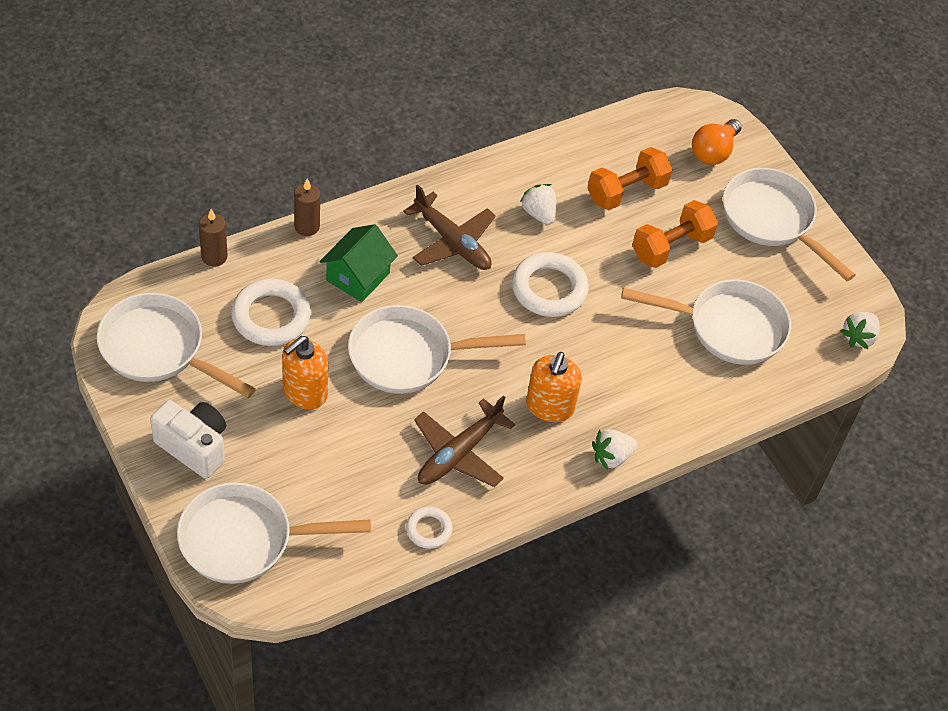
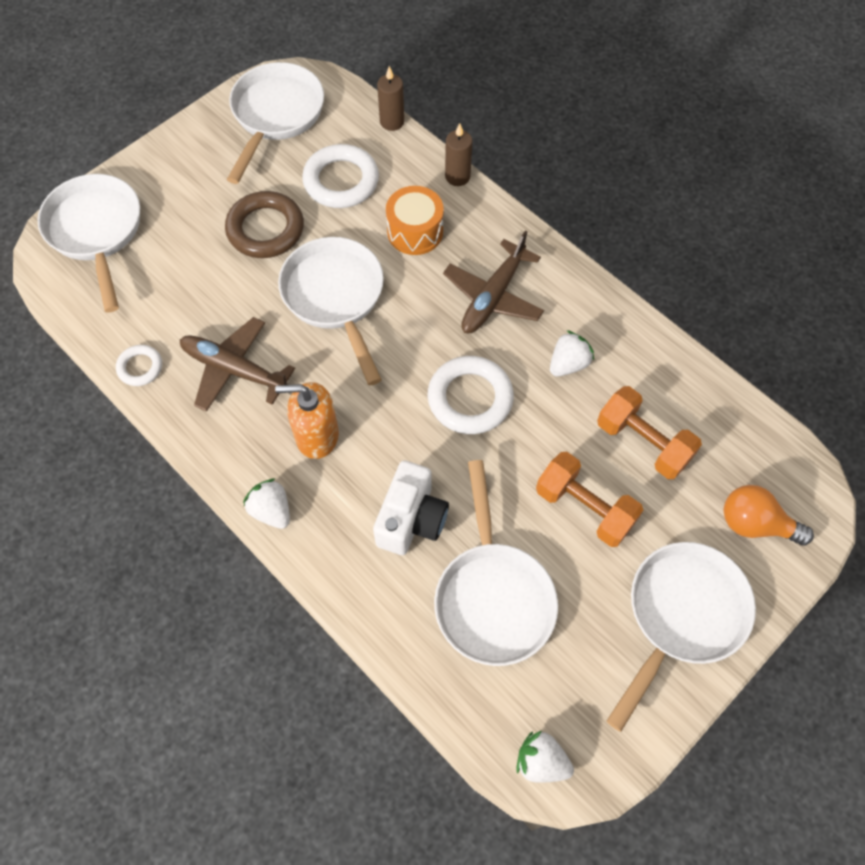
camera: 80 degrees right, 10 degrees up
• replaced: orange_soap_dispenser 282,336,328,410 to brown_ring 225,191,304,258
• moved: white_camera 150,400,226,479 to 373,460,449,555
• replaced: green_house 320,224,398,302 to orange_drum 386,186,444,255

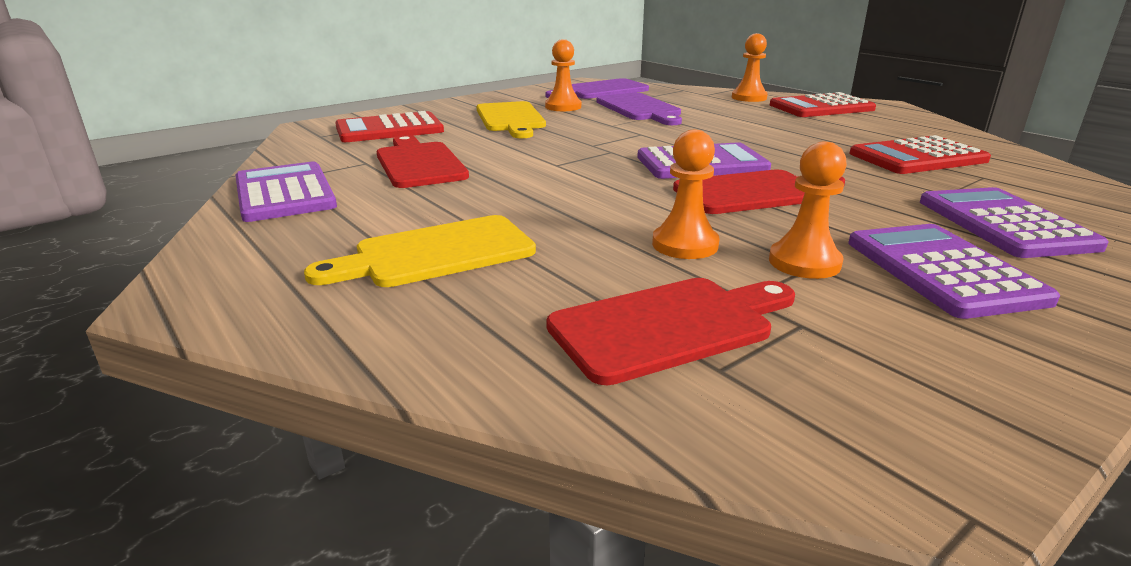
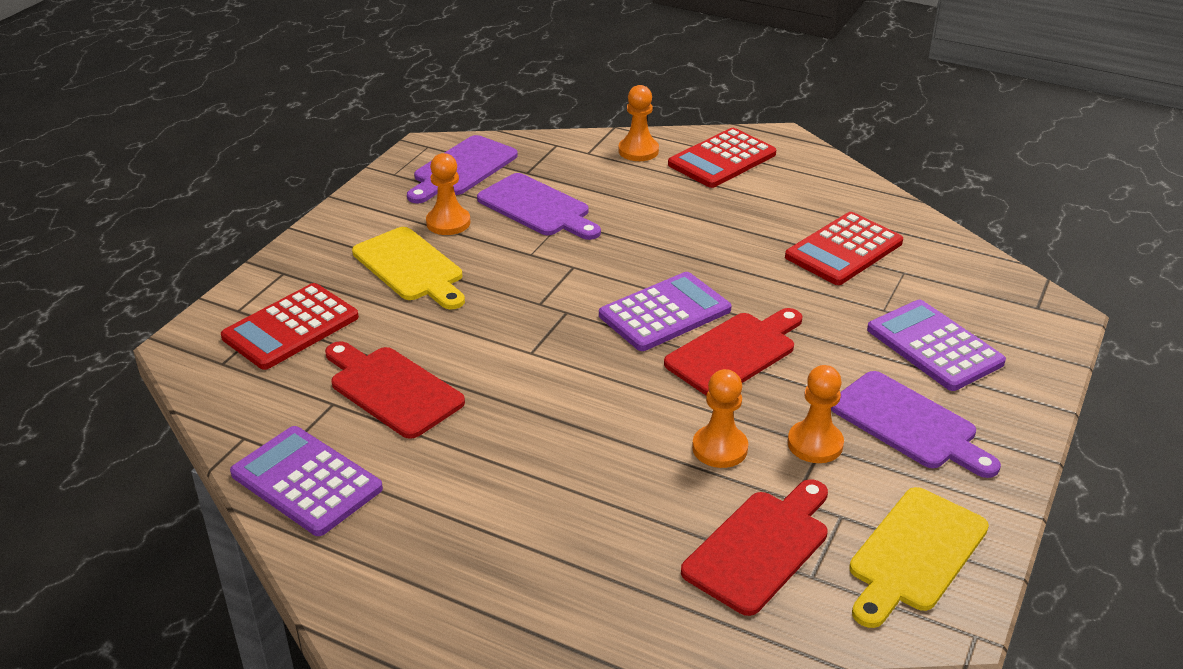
camera: 25 degrees left, 10 degrees up
• replaced: purple_calculator 848,224,1060,319 to purple_cutting_board 831,371,1001,478
• moved: yellow_cutting_board 304,215,536,287 to 849,487,989,628

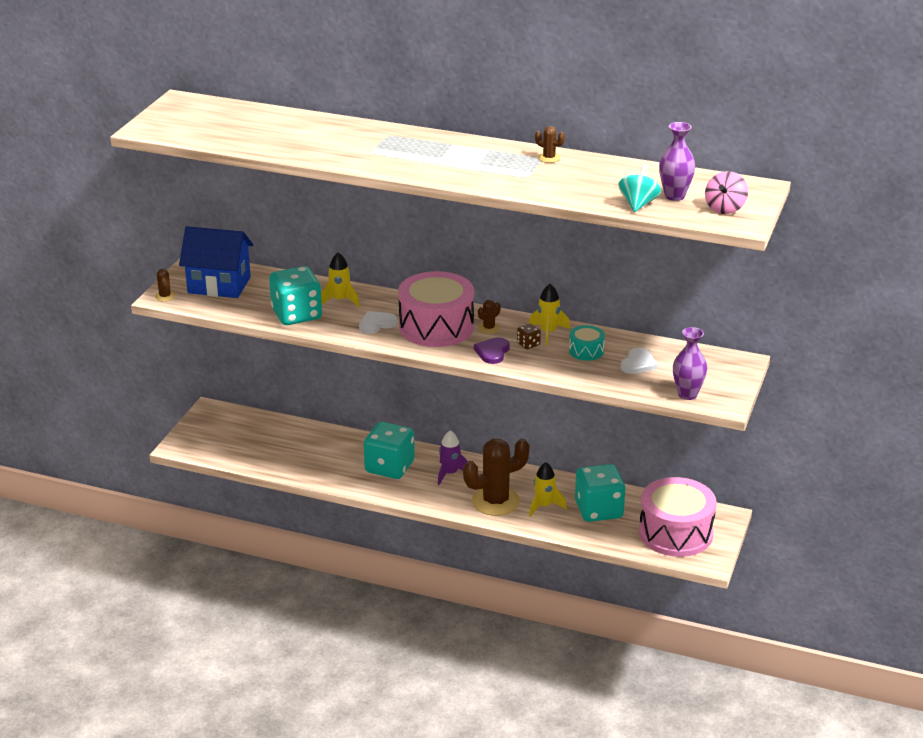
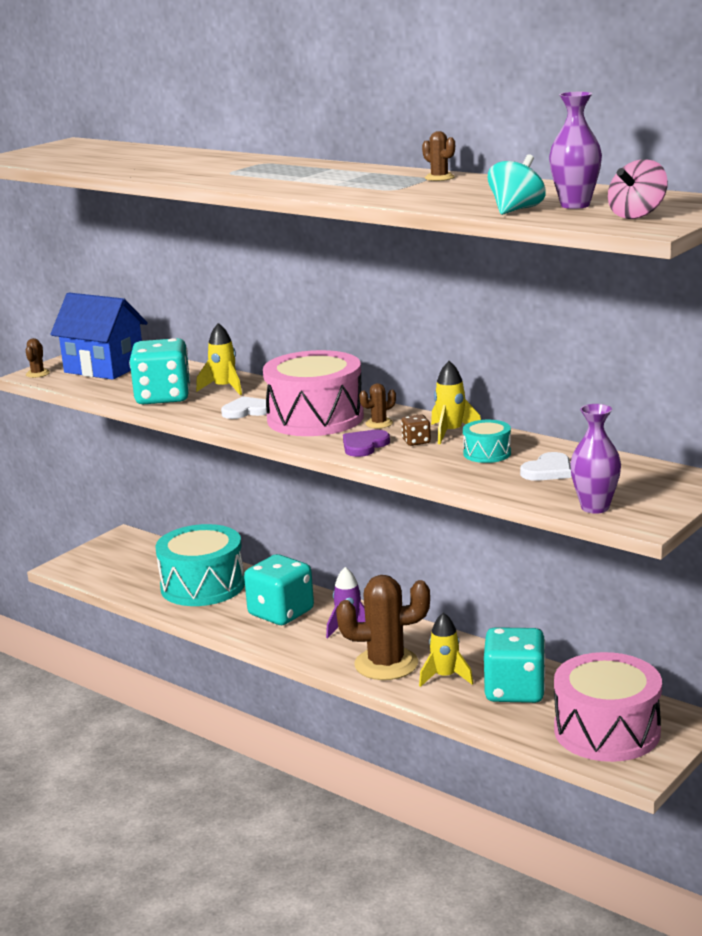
camera: 20 degrees right, 10 degrees down
• added: turquoise_drum 156,524,245,606

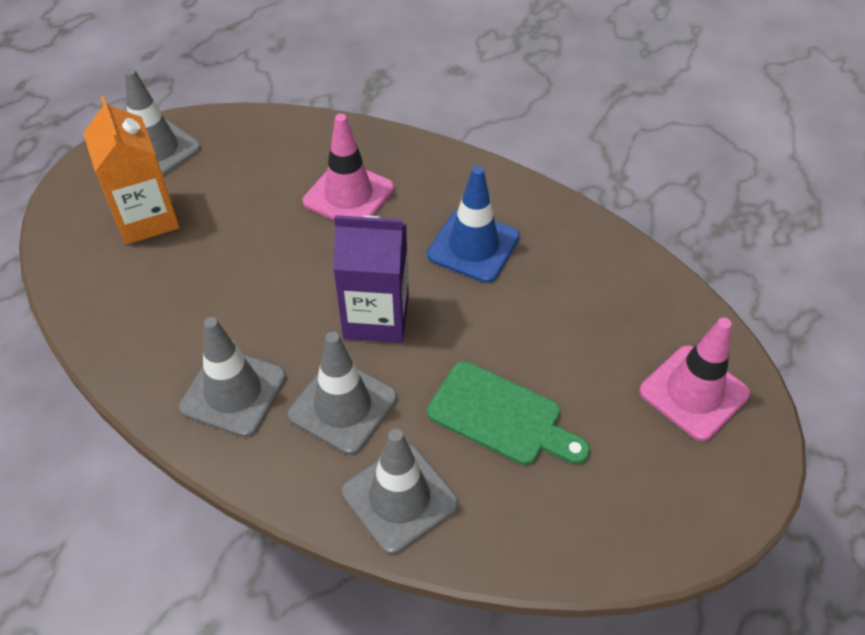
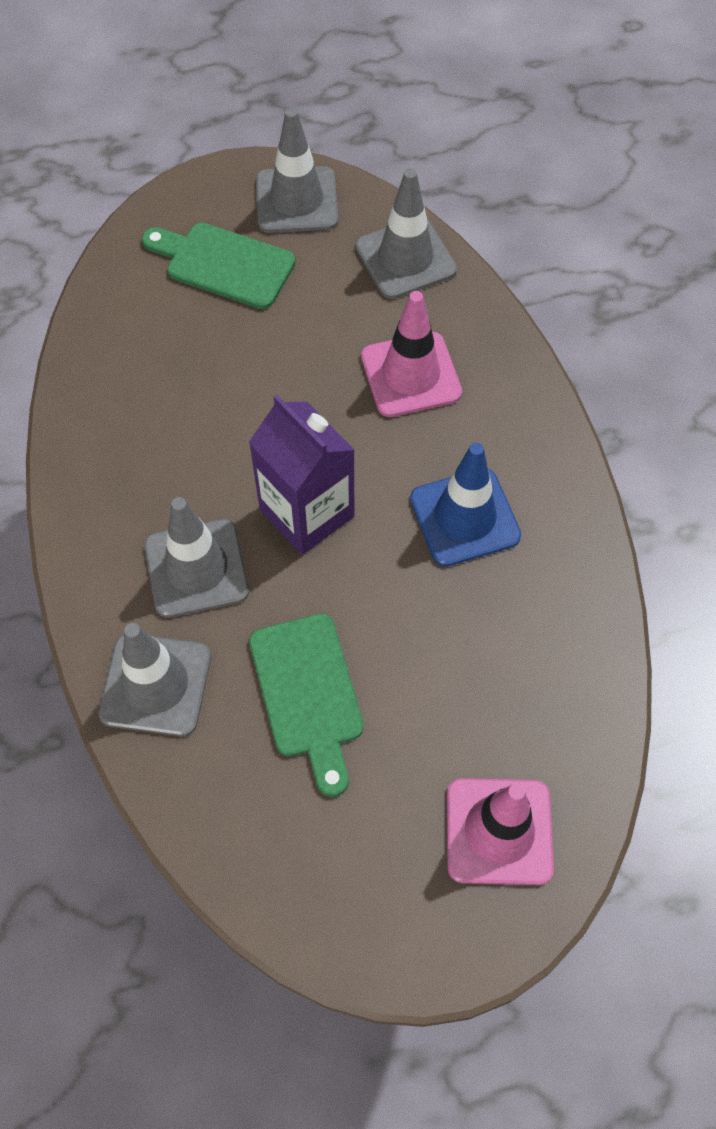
camera: 45 degrees right, 10 degrees up
• replaced: orange_carton 83,96,180,245 to green_cutting_board 142,223,296,309
• moved: grey_traffic_cone 179,317,286,437 to 356,168,457,299

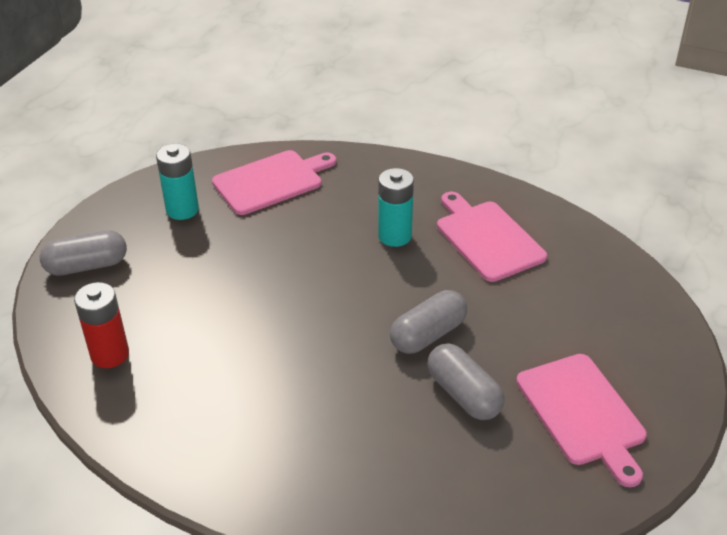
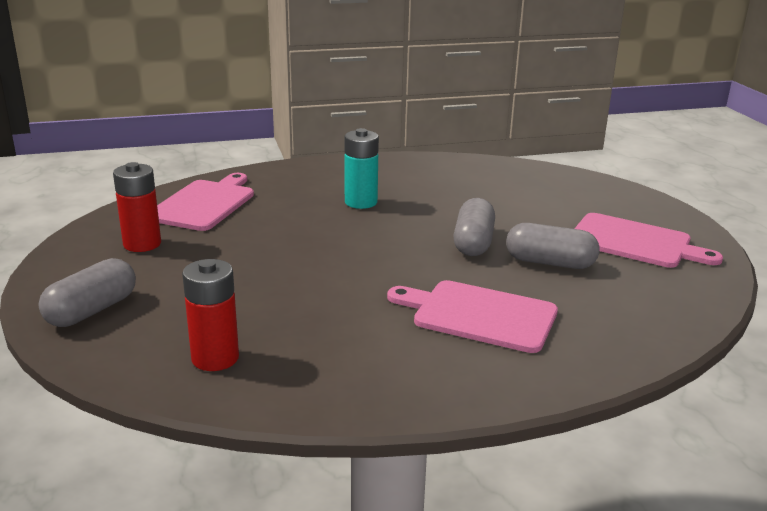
camera: 40 degrees left, 15 degrees down
• recoloured: turquoise_battery 156,143,199,220 to red_battery 113,162,161,252
• moved: pink_cutting_board 437,192,547,282 to 387,280,558,353

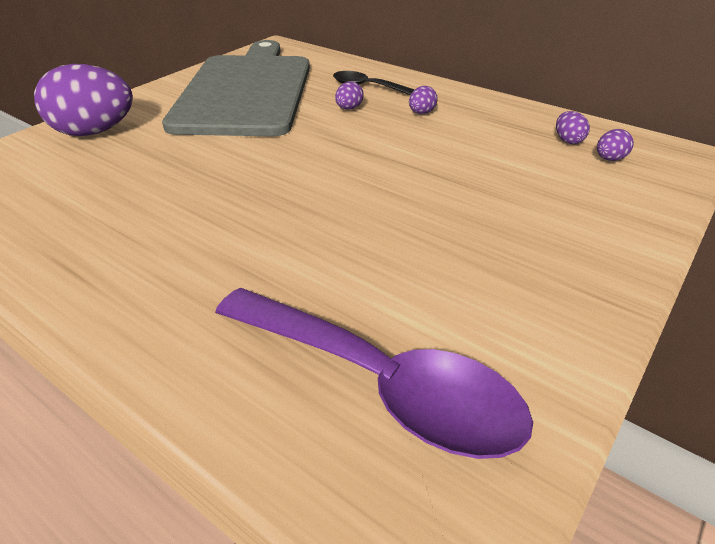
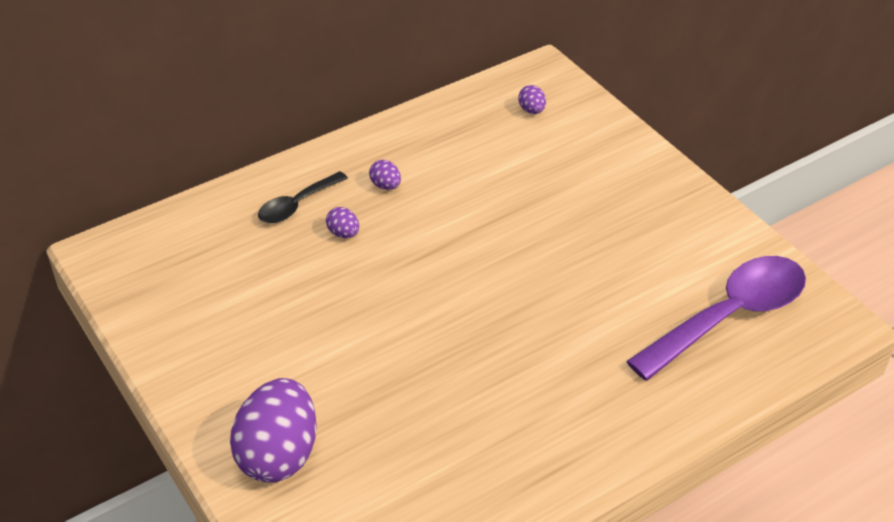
camera: 70 degrees left, 5 degrees up
• removed: grey_cutting_board 162,40,310,136
• removed: purple_egg 556,111,590,144

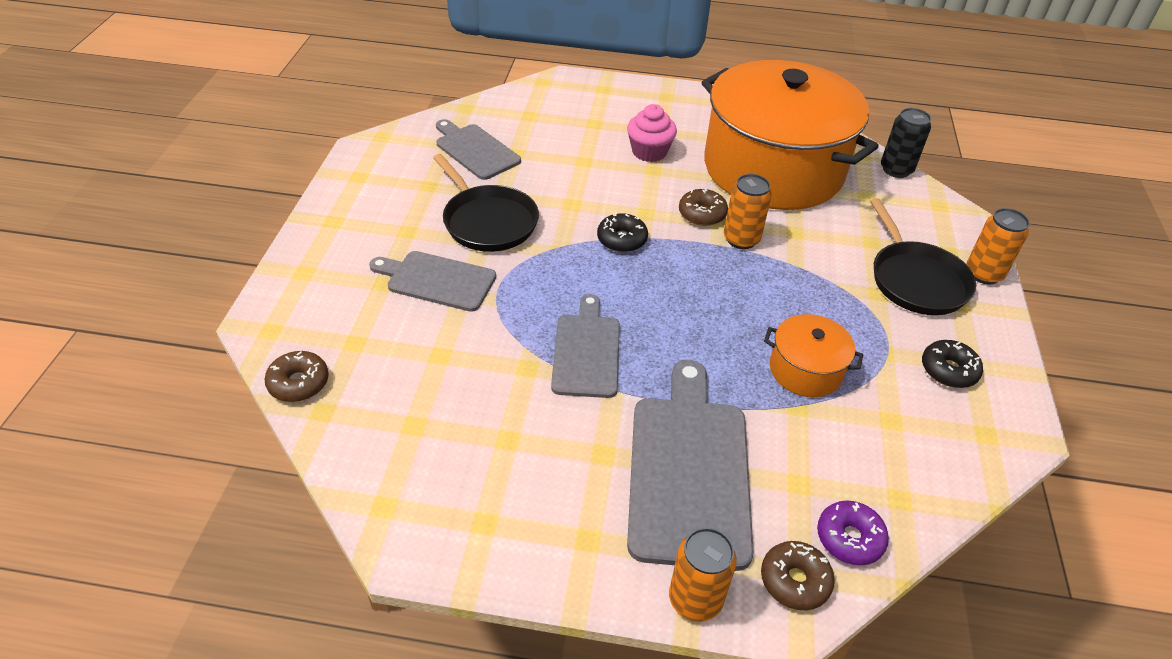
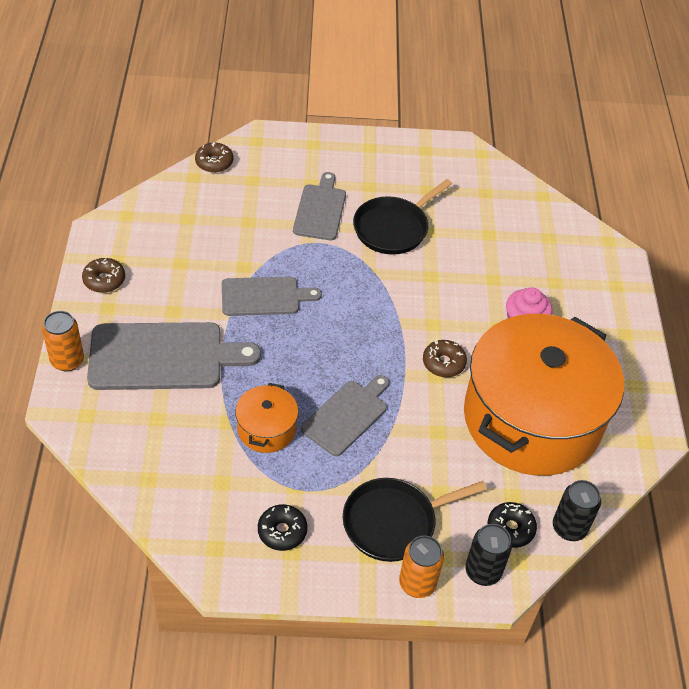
camera: 80 degrees right, 5 degrees up
• moved: brown_donut 761,541,835,610 to 82,258,125,293
• moved: grey_cutting_board 436,119,521,180 to 301,375,389,456
• added: black_can 465,524,512,586
• moved: black_donut 597,213,648,252 to 488,502,537,548
• removed: orange_can 724,174,772,249
• removed: purple_donut 817,501,889,565

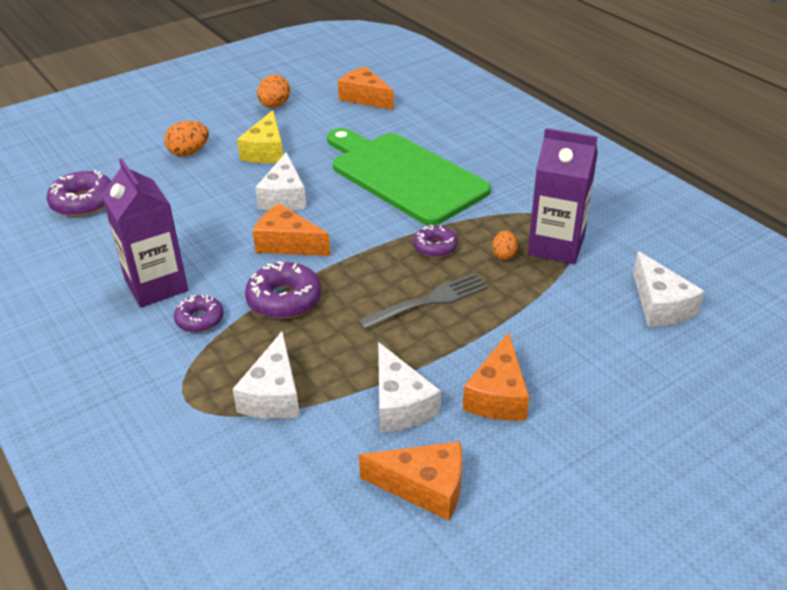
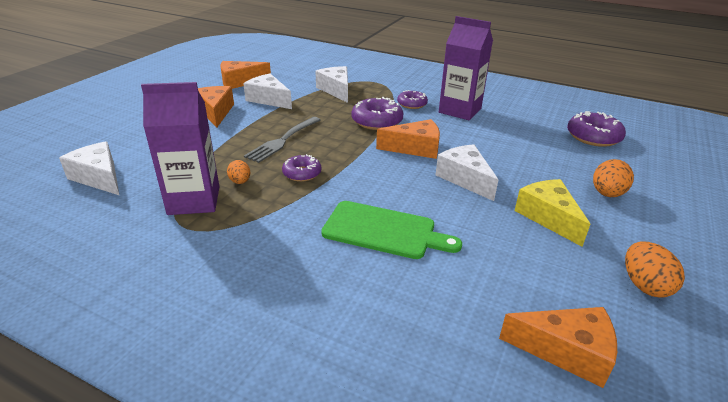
camera: 150 degrees right, 5 degrees down
• resized: green_cutting_board 327,128,491,225 = 321,201,462,259 x0.60

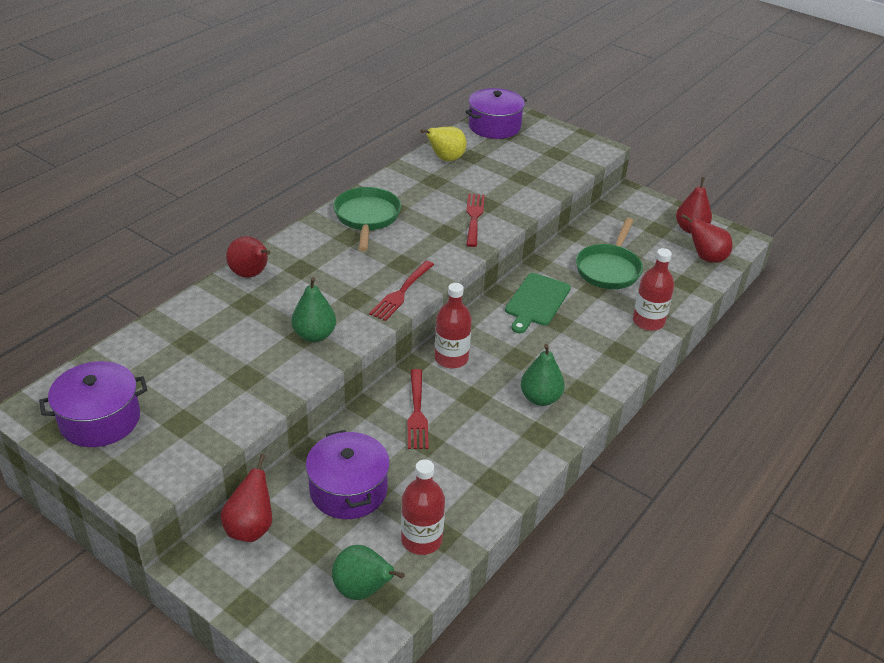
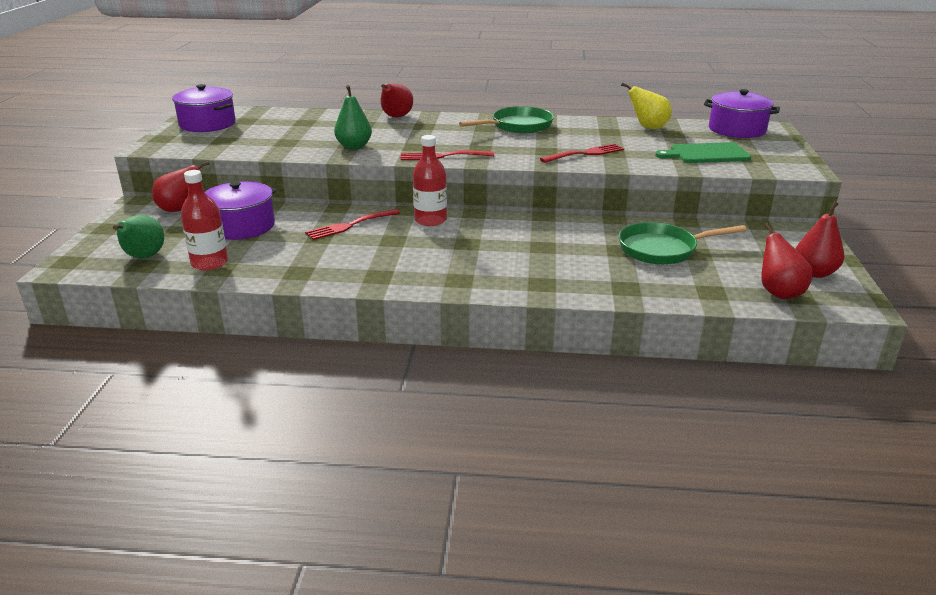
camera: 60 degrees right, 10 degrees down
• moved: green_cutting_board 505,273,571,333 to 655,142,751,163
• removed: green_pear 521,344,565,406
• removed: red_bottle 633,248,674,331

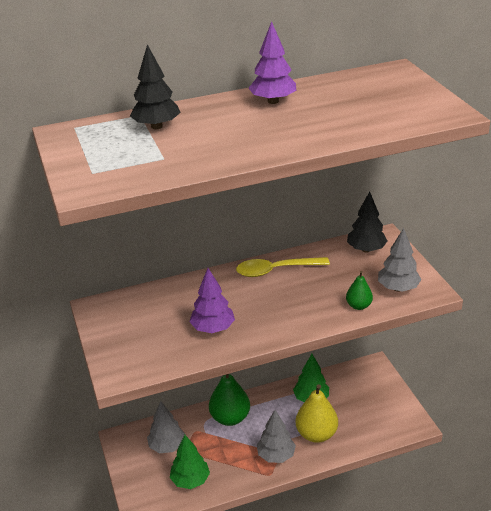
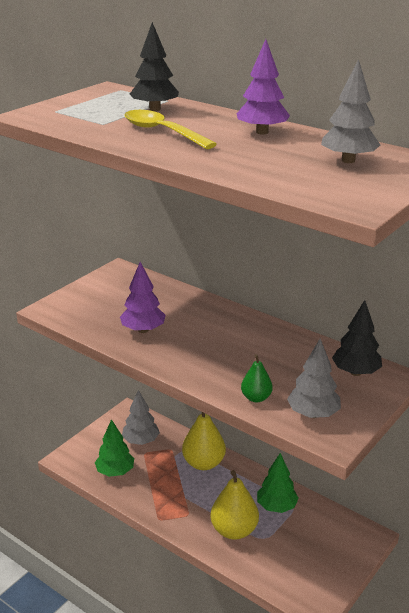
camera: 55 degrees right, 5 degrees down
• moved: yellow_spoon 236,257,330,277 to 124,110,217,149
• recoloured: green_pear 209,374,250,426 to yellow_pear 182,412,226,470
• moved: grey_tree 257,410,296,463 to 321,59,380,163

